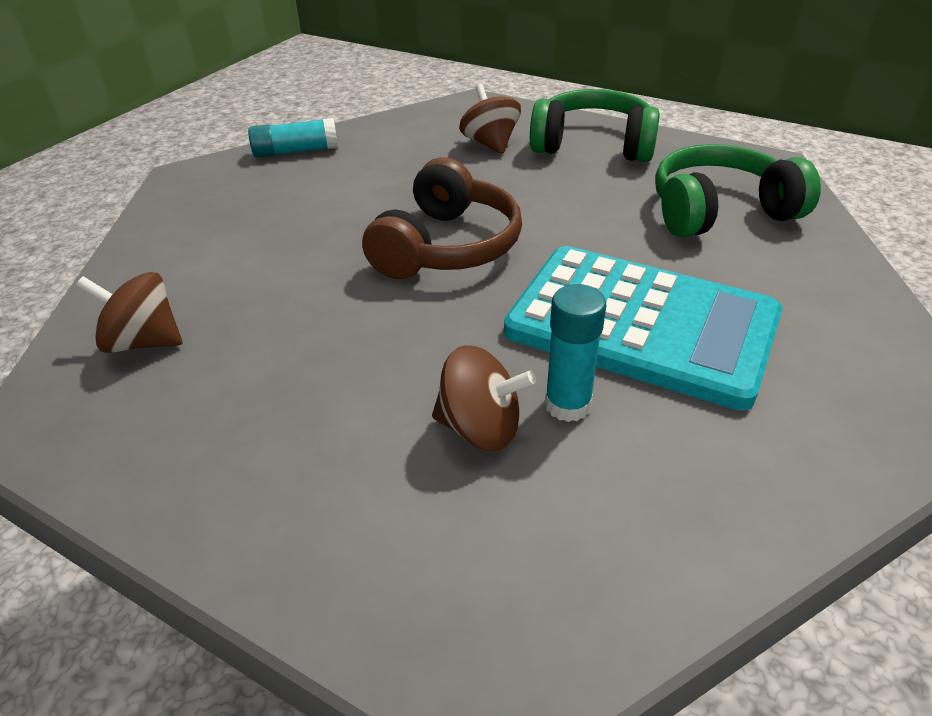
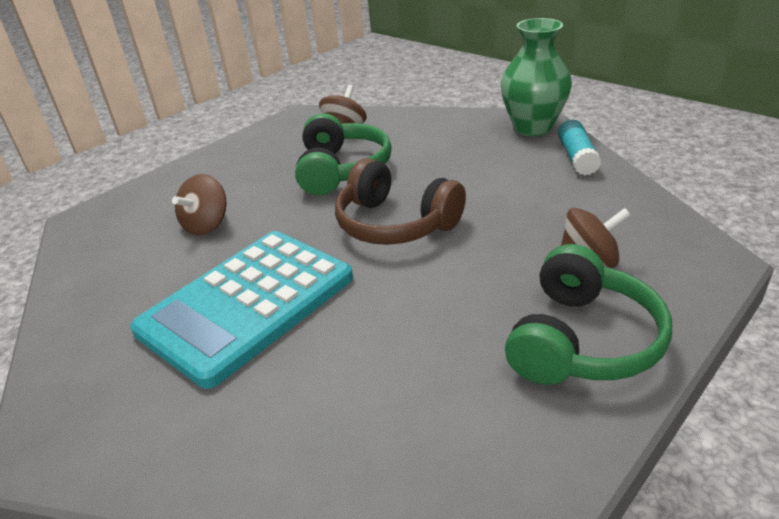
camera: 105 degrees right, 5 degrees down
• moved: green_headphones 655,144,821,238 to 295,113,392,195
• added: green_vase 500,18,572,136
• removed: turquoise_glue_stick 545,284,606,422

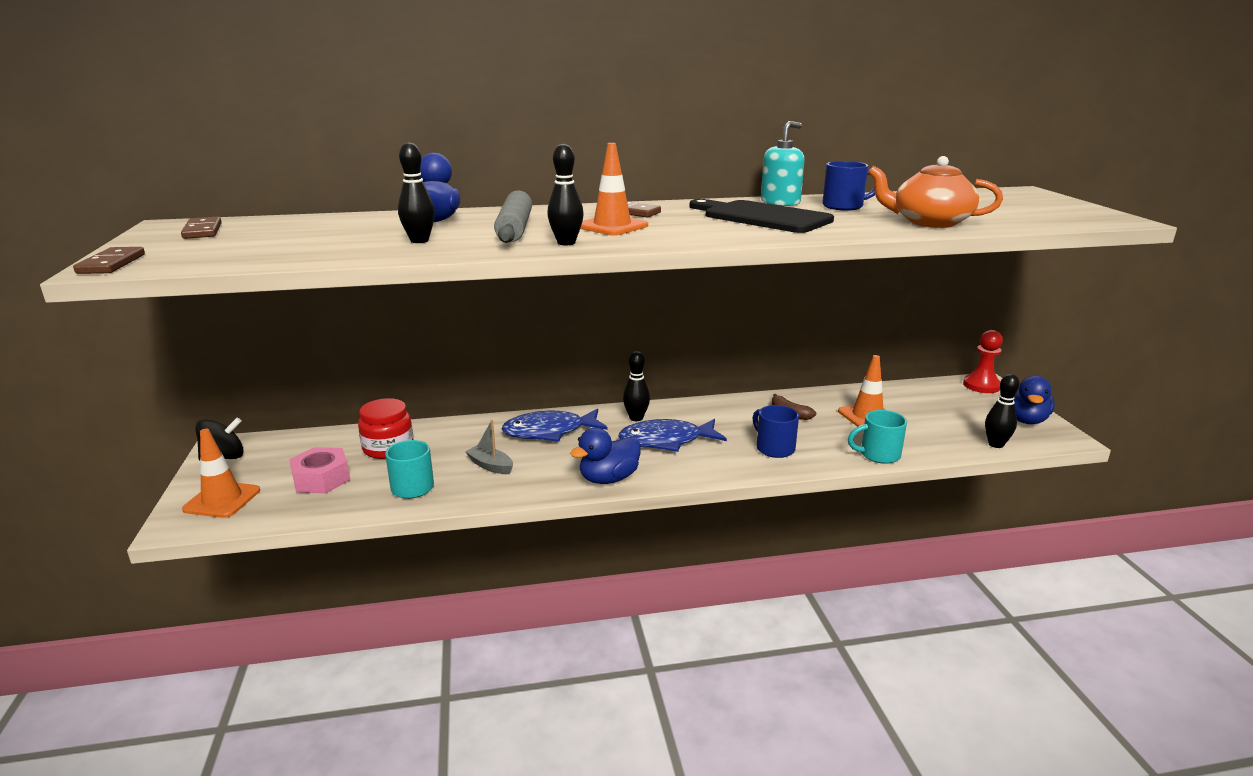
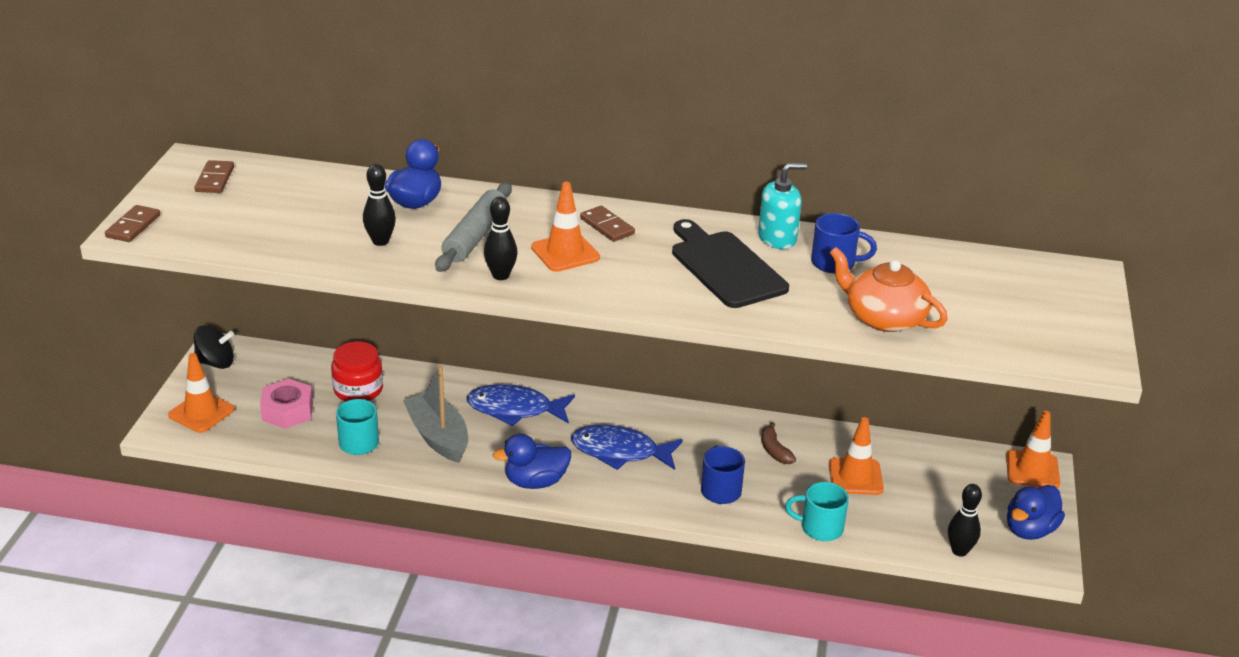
camera: 20 degrees right, 10 degrees up
• resized: grey_boat 465,420,513,474 = 403,365,468,463 x1.81
• replaced: red_pawn 963,330,1003,393 to orange_traffic_cone 1006,411,1060,488
• removed: black_bowling_pin 623,351,650,421

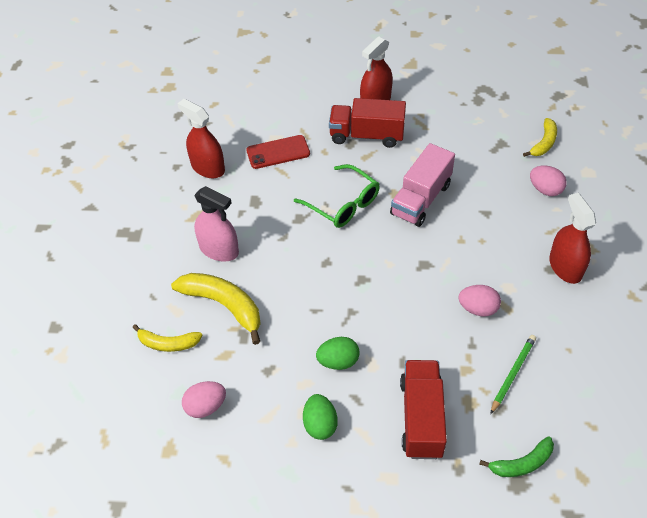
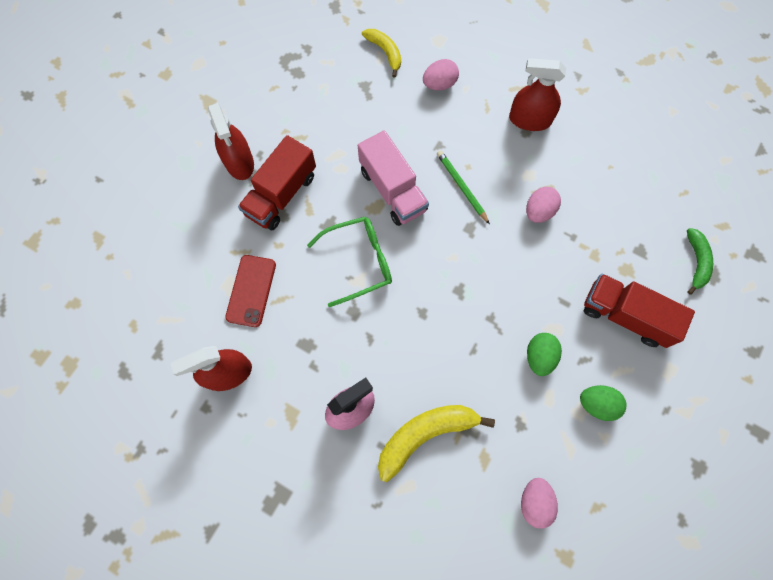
camera: 65 degrees left, 20 degrees up
• moved: green_pencil 490,335,536,414 to 437,150,490,224
• removed: yellow_banana 133,324,202,352

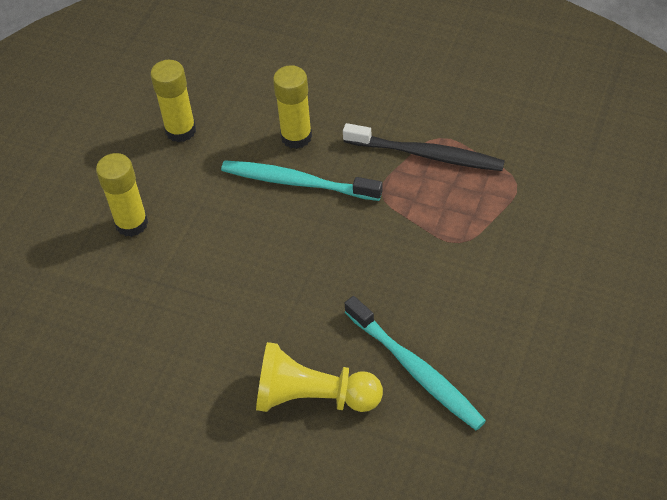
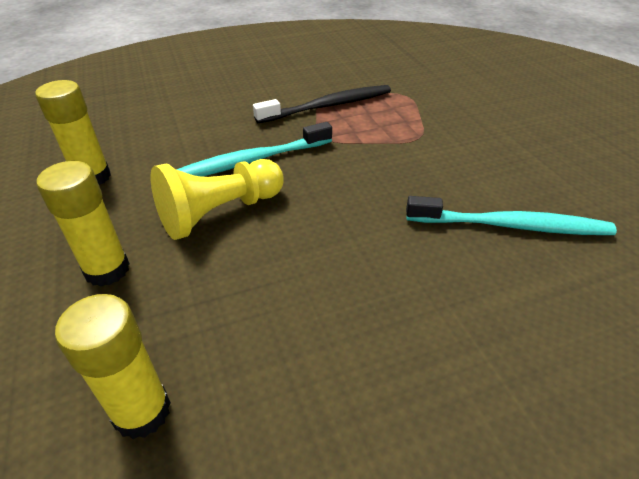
camera: 45 degrees left, 10 degrees down
• moved: yellow_glue_stick 273,65,312,149 to 55,294,171,439
• moved: yellow_pawn 256,342,383,412 to 150,159,284,240

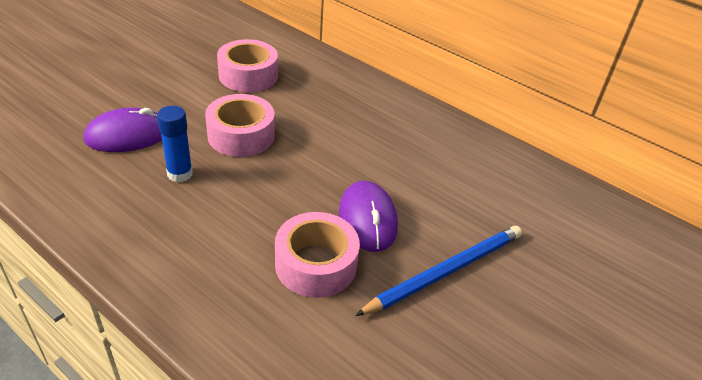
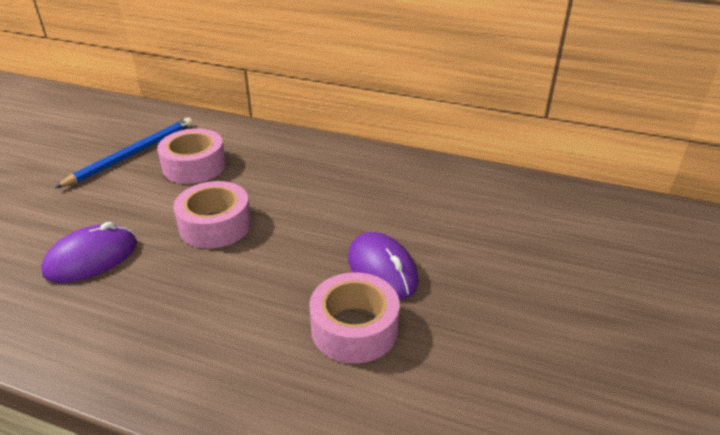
camera: 15 degrees left, 5 degrees down
• moved: blue_pencil 355,226,522,316 to 55,117,193,188
• removed: blue_glue_stick 157,106,193,182

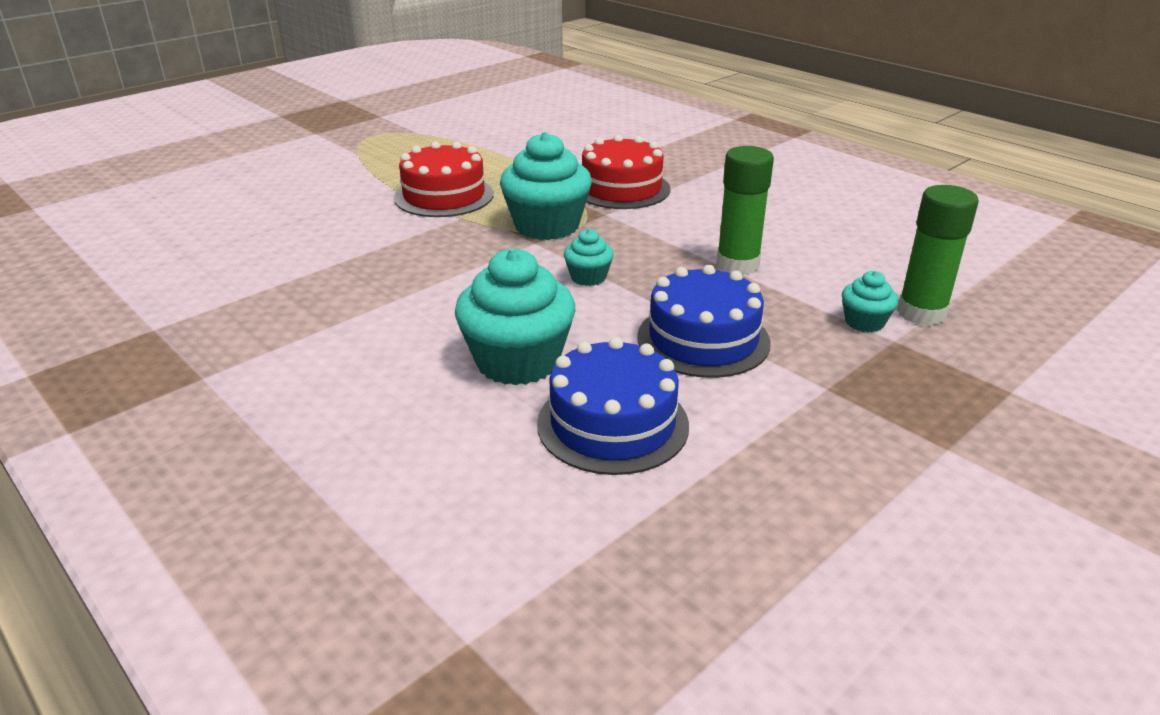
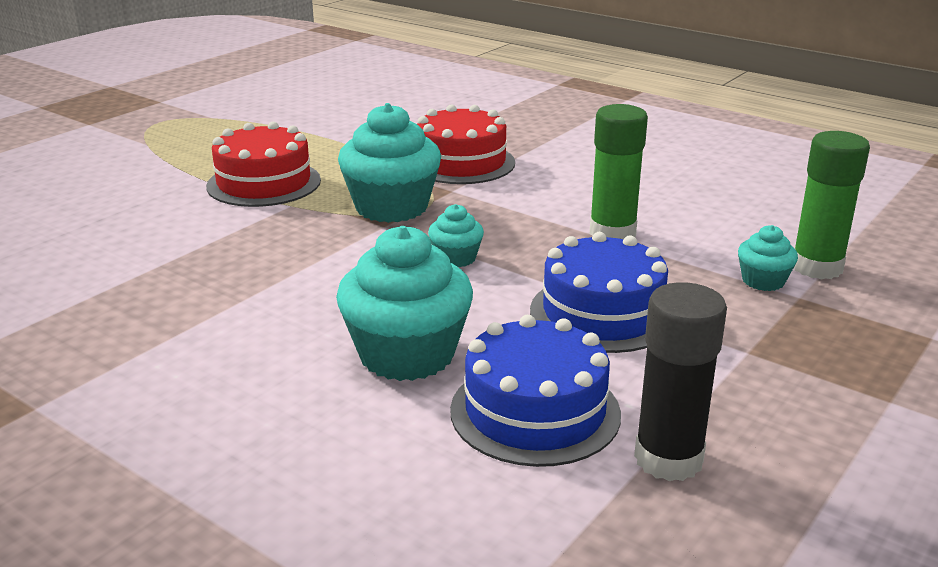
camera: 10 degrees left, 5 degrees down
• added: black_glue_stick 634,282,727,481

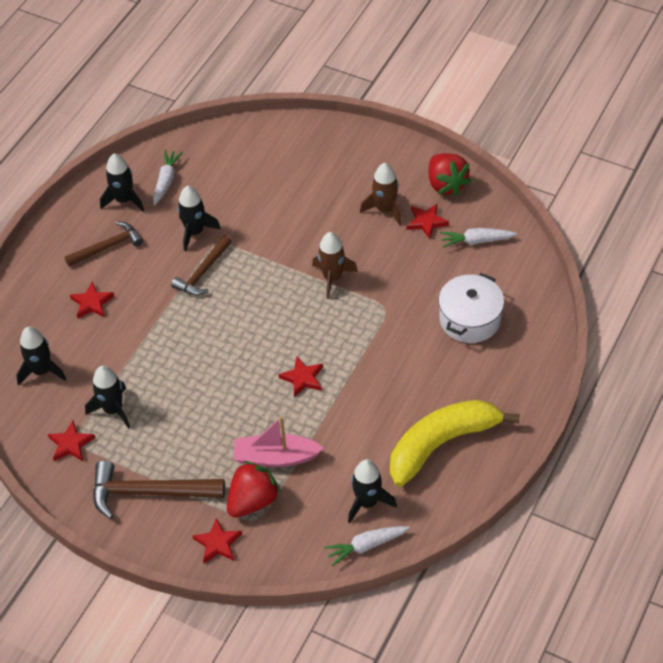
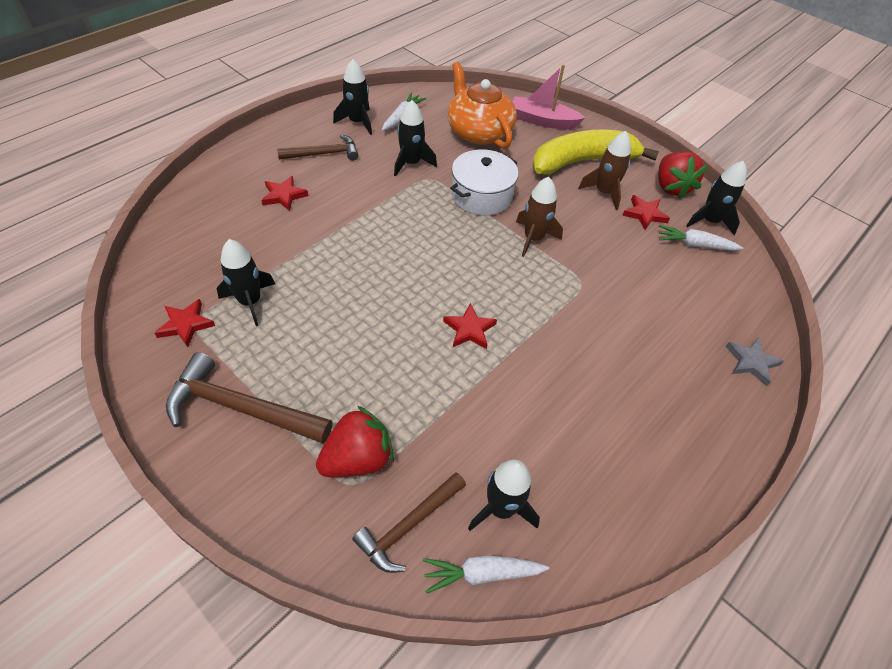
camera: 10 degrees right, 0 degrees up
• moved: brown_hammer 171,235,232,295 to 352,472,466,573
• added: orange_teapot 447,62,517,148
• moved: white_pot 438,273,504,343 to 450,149,519,216
• moved: pink_boat 234,416,324,467 to 513,65,585,129
• moved: yellow_banana 390,400,520,487 to 532,129,659,175
• moved: black_rocket 16,327,66,386 to 686,161,747,235
• added: grey_star 725,338,784,386
• removed: red_star 193,518,242,563

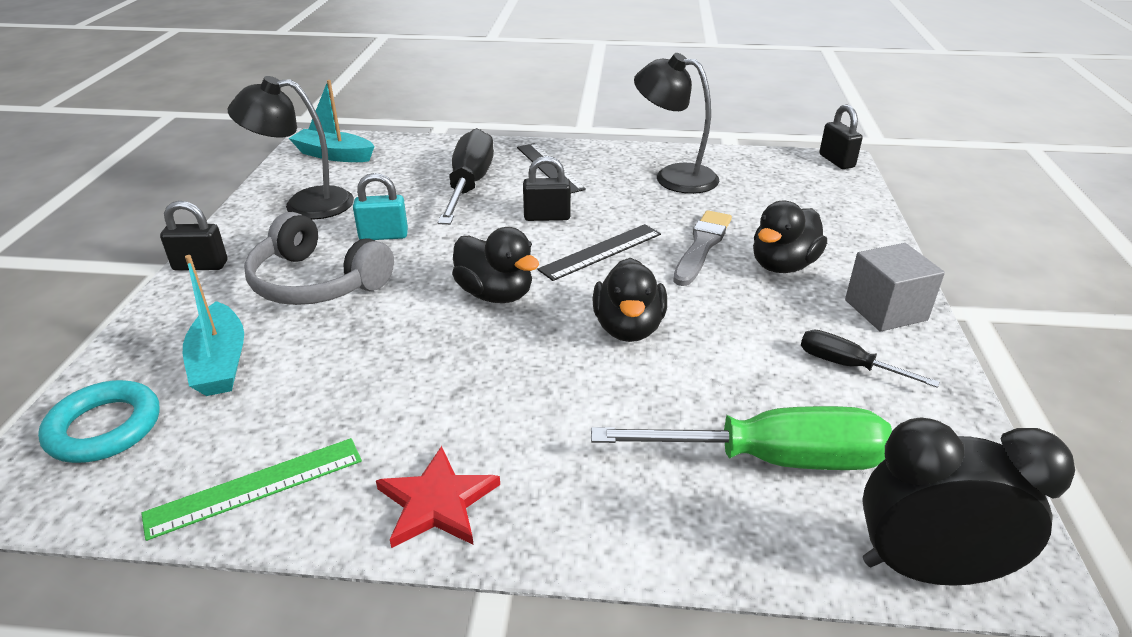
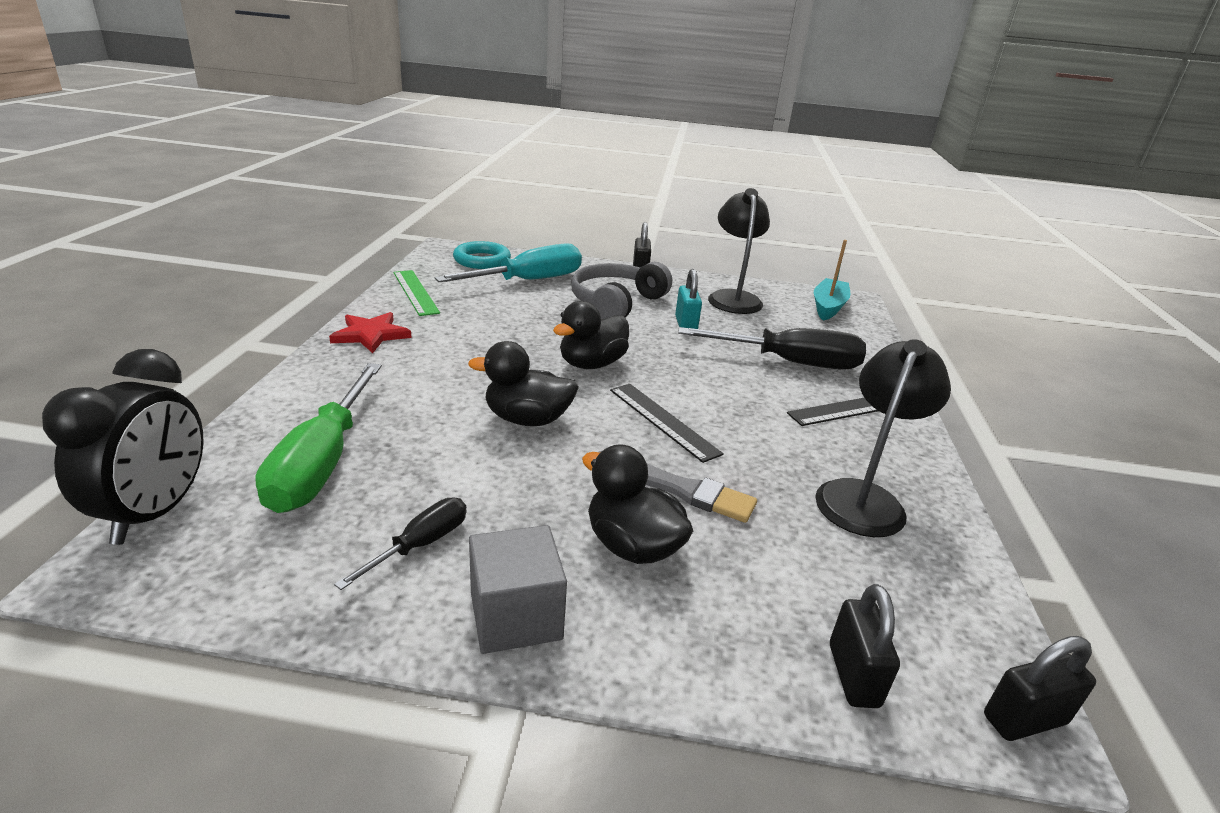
camera: 90 degrees right, 5 degrees down
• replaced: turquoise_boat 183,255,244,396 to turquoise_screwdriver 435,243,582,282
• moved: black_padlock 523,156,571,221 to 830,584,900,708

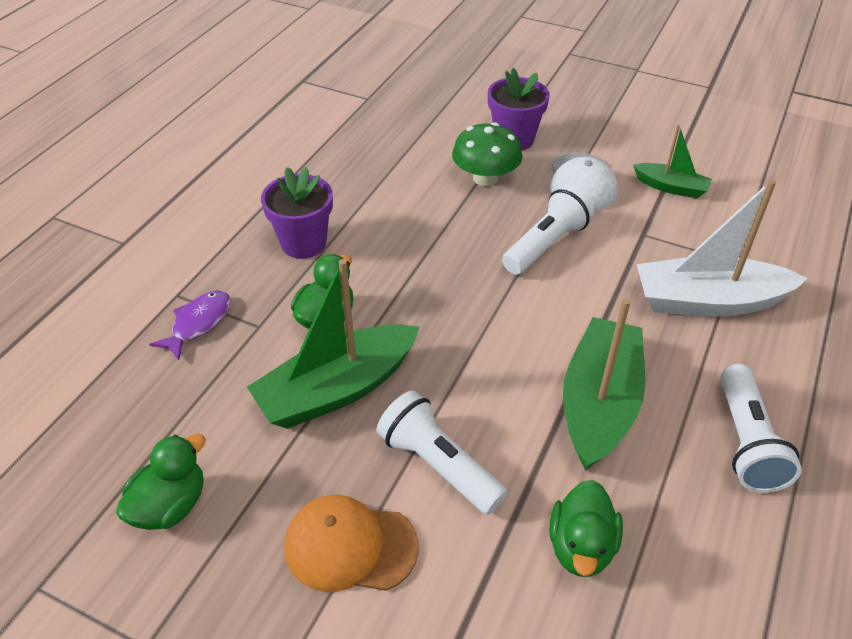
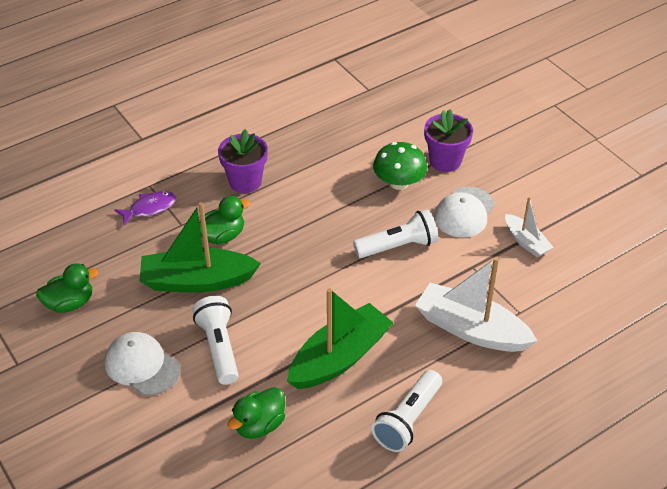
camera: 30 degrees right, 0 degrees up
• recoloured: orange_cap 284,495,418,592 to white_cap 105,332,180,395
• recoloured: green_boat 633,125,712,199 to white_boat 505,197,553,257

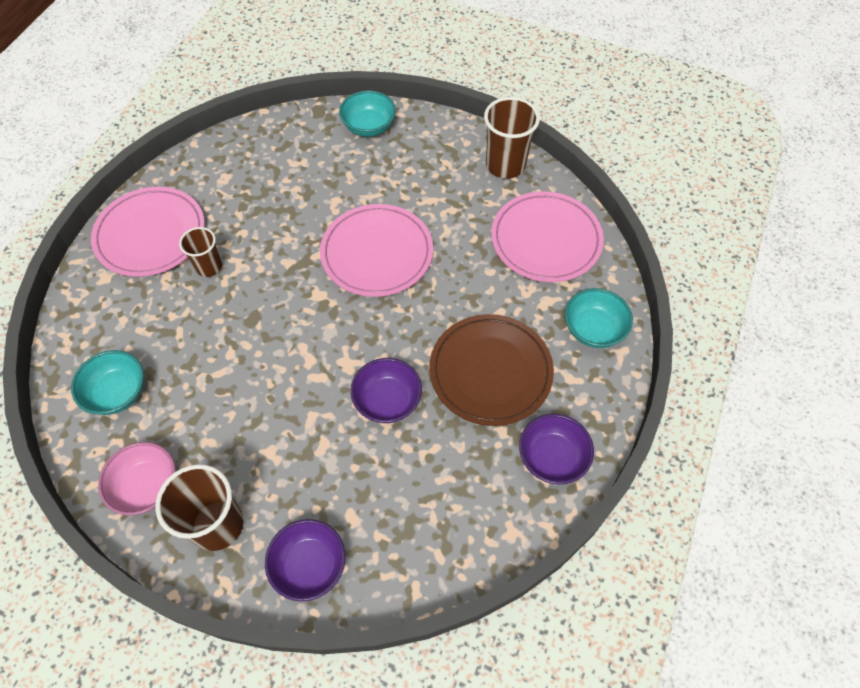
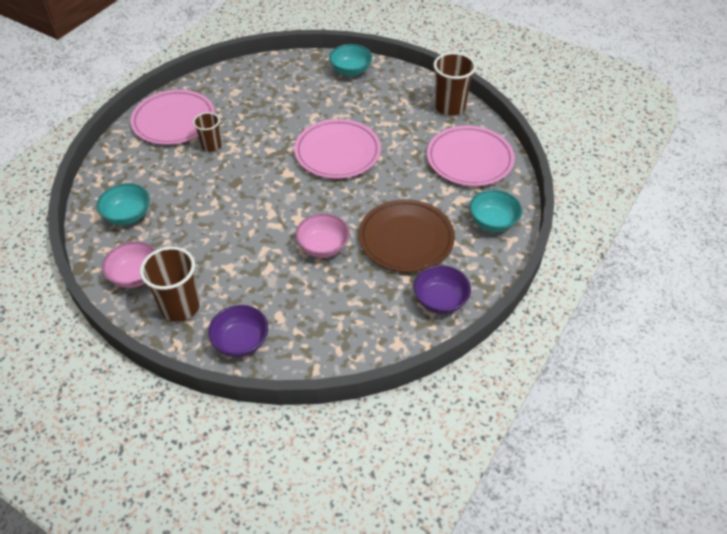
camera: 10 degrees right, 10 degrees down
• recoloured: purple_bowl 350,358,422,423 to pink_bowl 295,213,350,258

